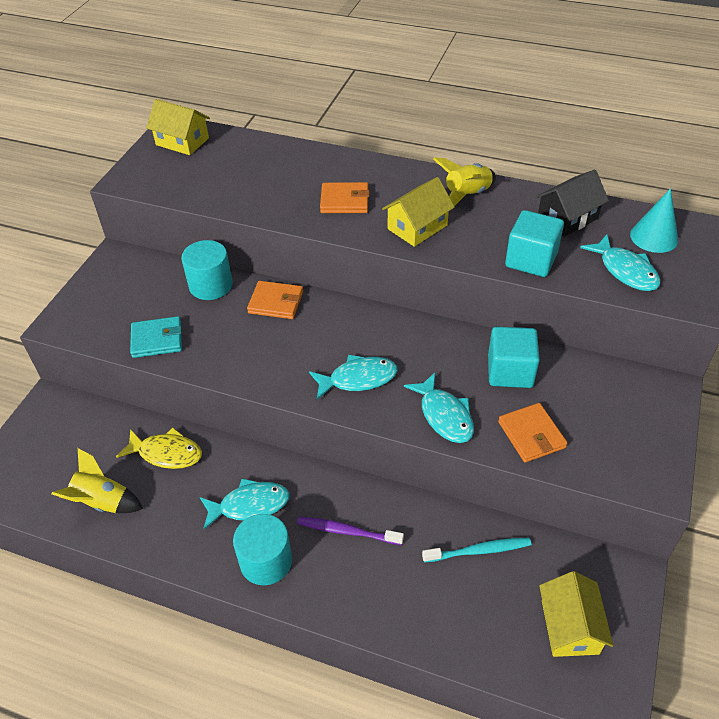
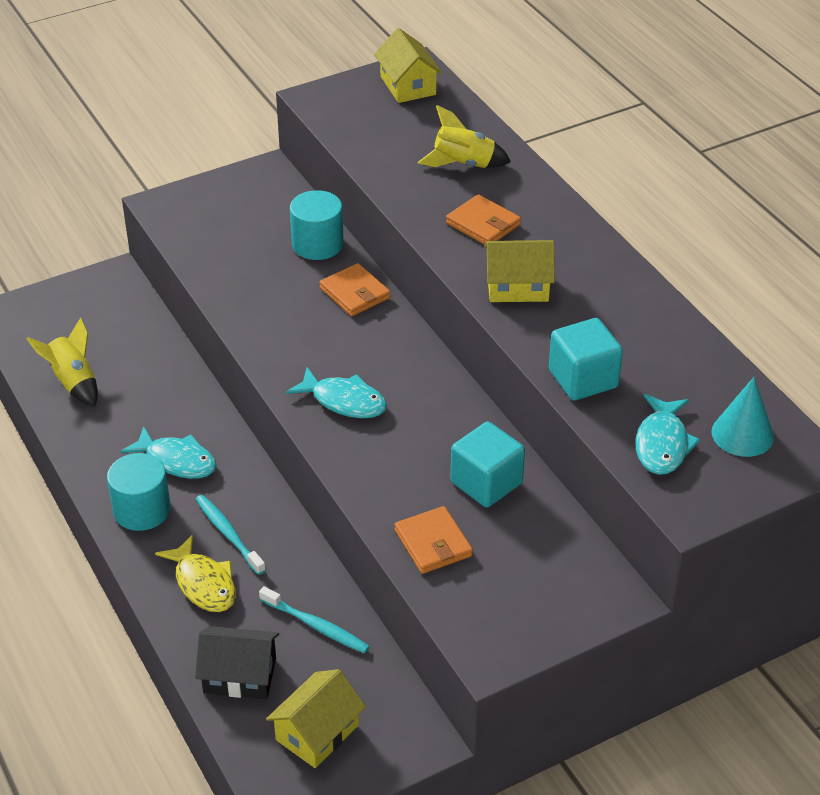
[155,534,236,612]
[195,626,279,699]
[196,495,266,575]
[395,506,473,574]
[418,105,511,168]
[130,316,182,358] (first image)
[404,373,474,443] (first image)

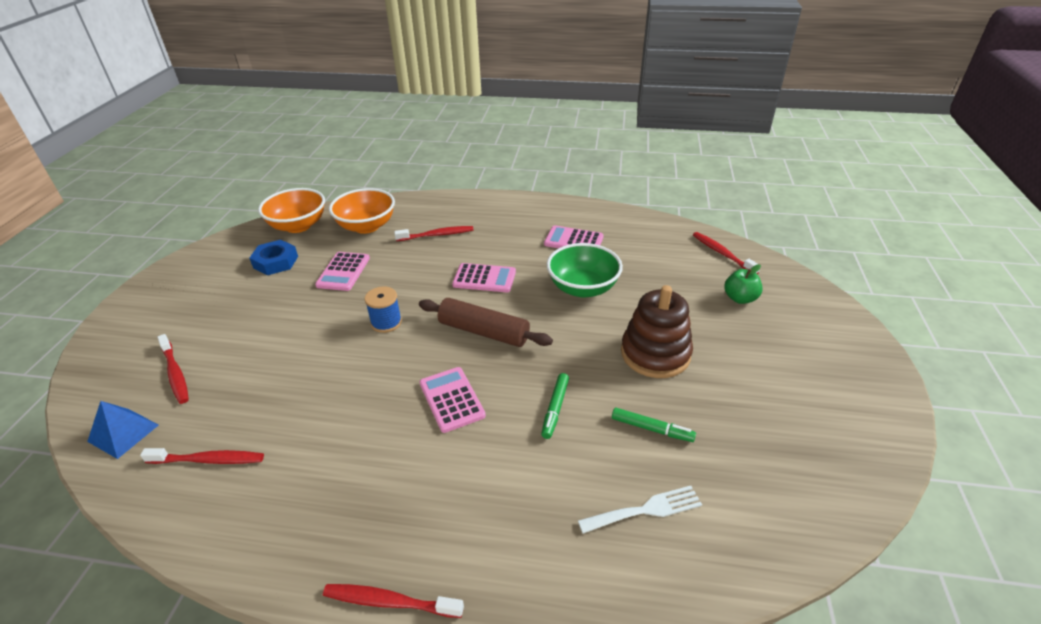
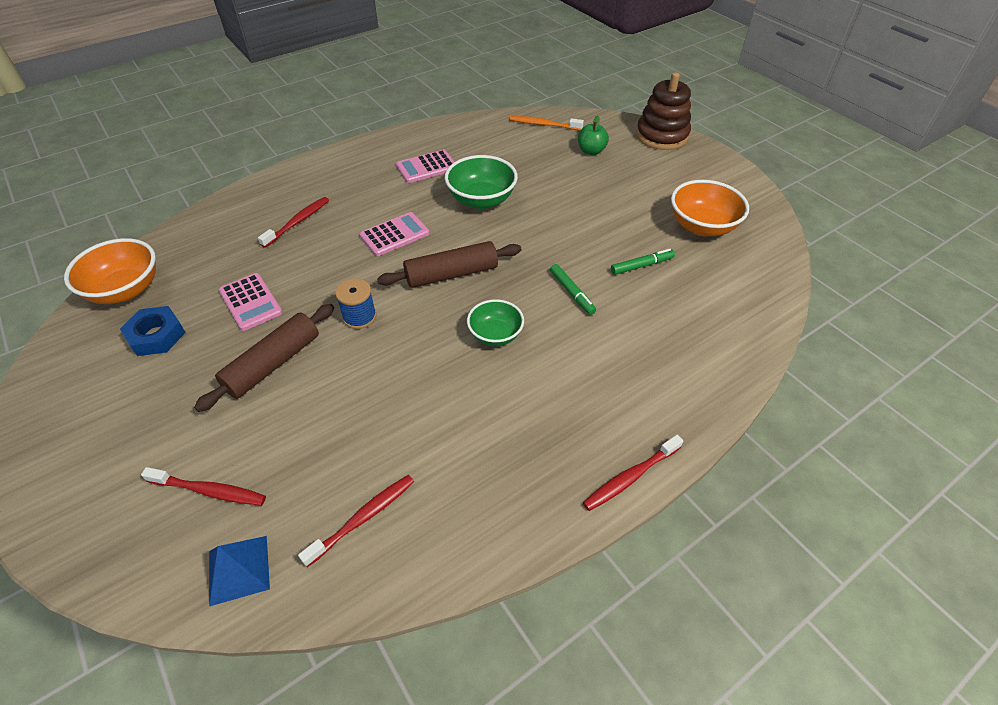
[194,304,334,412]
[467,299,524,346]
[509,116,584,131]
[636,72,691,150]
[671,180,749,236]
[578,486,702,533] (first image)

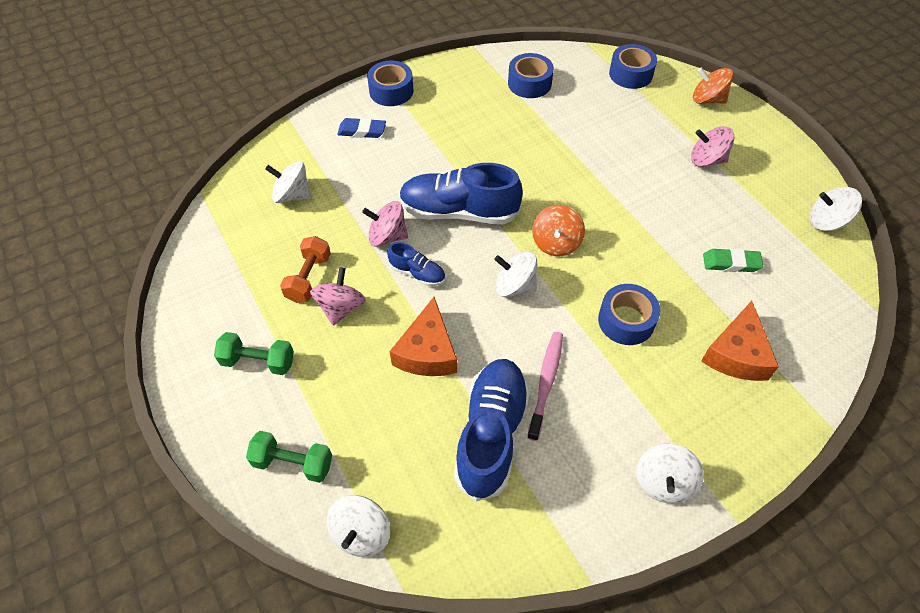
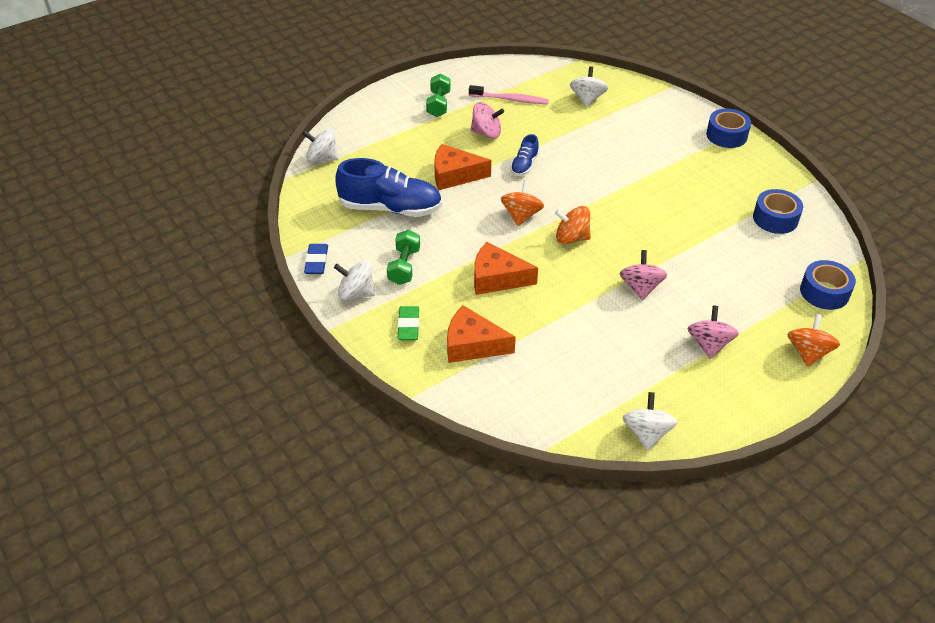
[304,244,328,274]
[387,230,420,285]
[398,306,419,340]
[469,85,549,104]
[474,242,538,295]
[501,180,544,226]
[619,250,668,300]
[280,236,331,303] (first image)
[399,163,523,224] (first image)

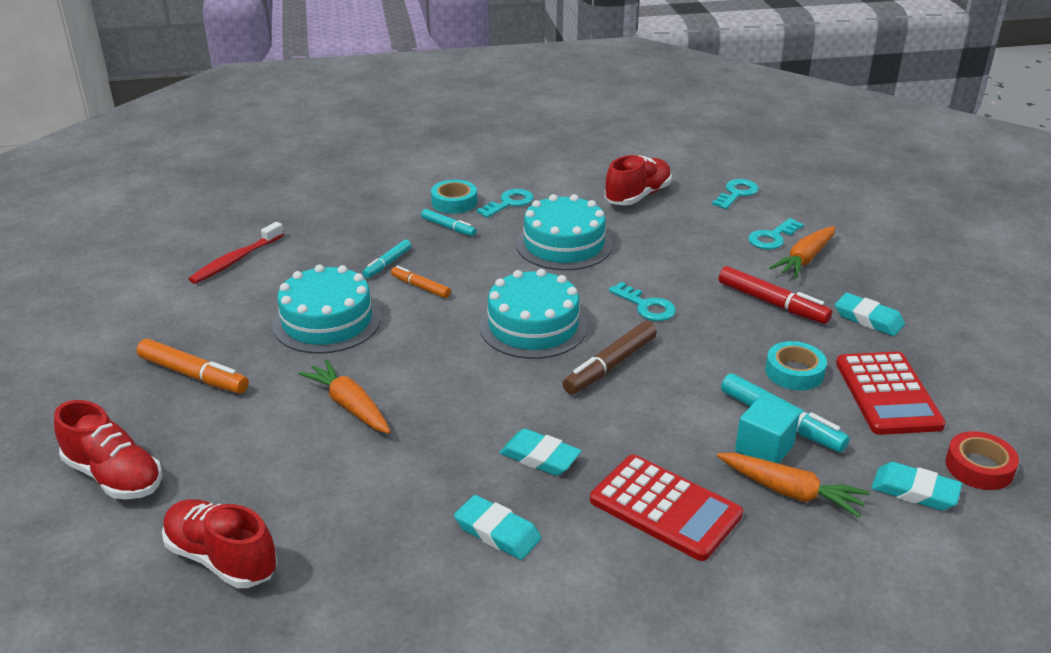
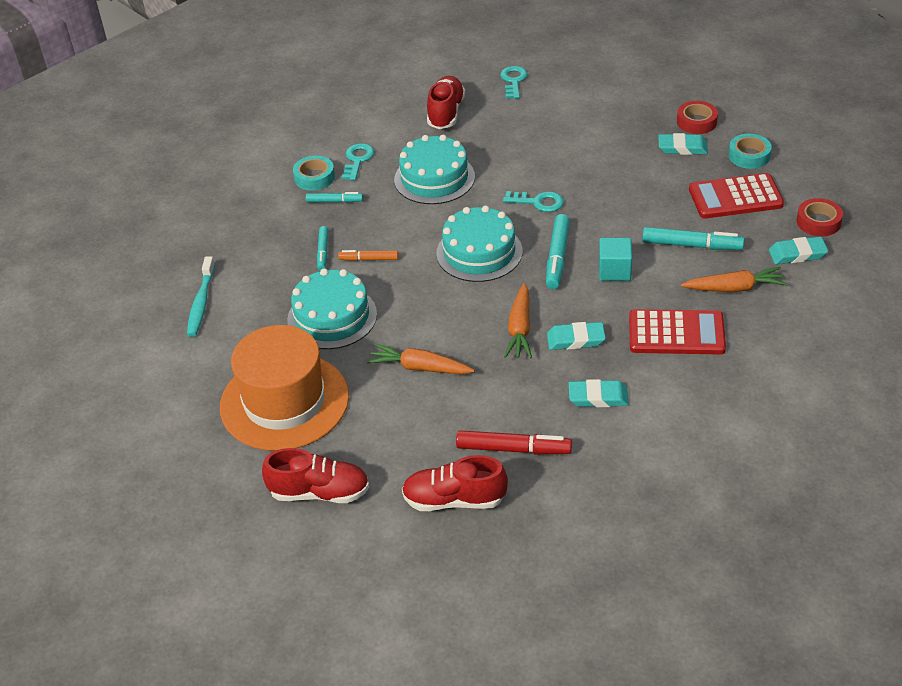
[187,256,215,337]
[220,325,349,451]
[456,430,572,454]
[504,283,532,358]
[546,214,570,289]
[599,238,632,281]
[677,101,718,134]
[689,173,784,219]
[728,134,772,169]
[748,218,804,250] (first image)

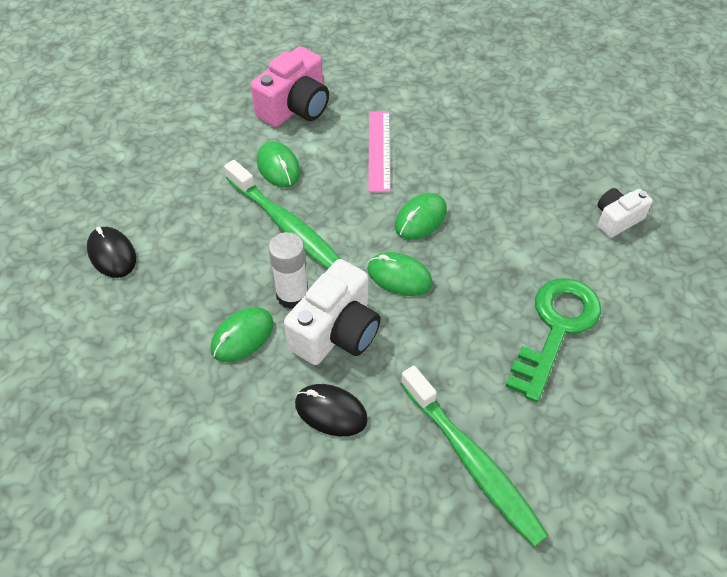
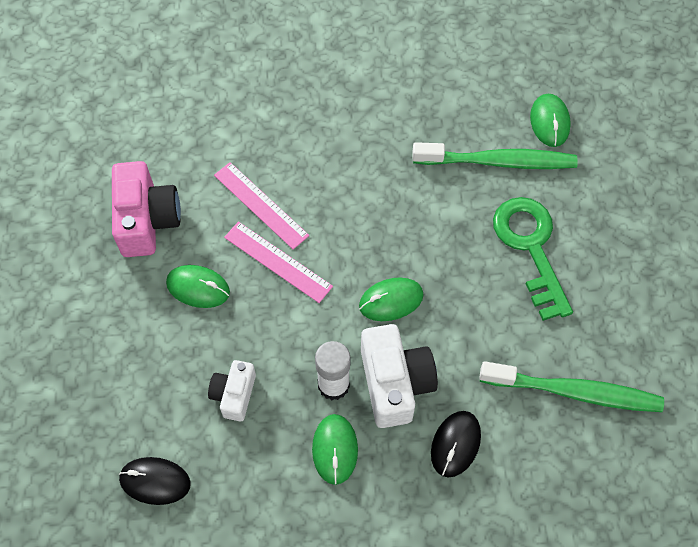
[208,360,256,421]
[224,222,333,303]
[412,142,578,169]
[431,411,481,478]
[530,94,571,147]

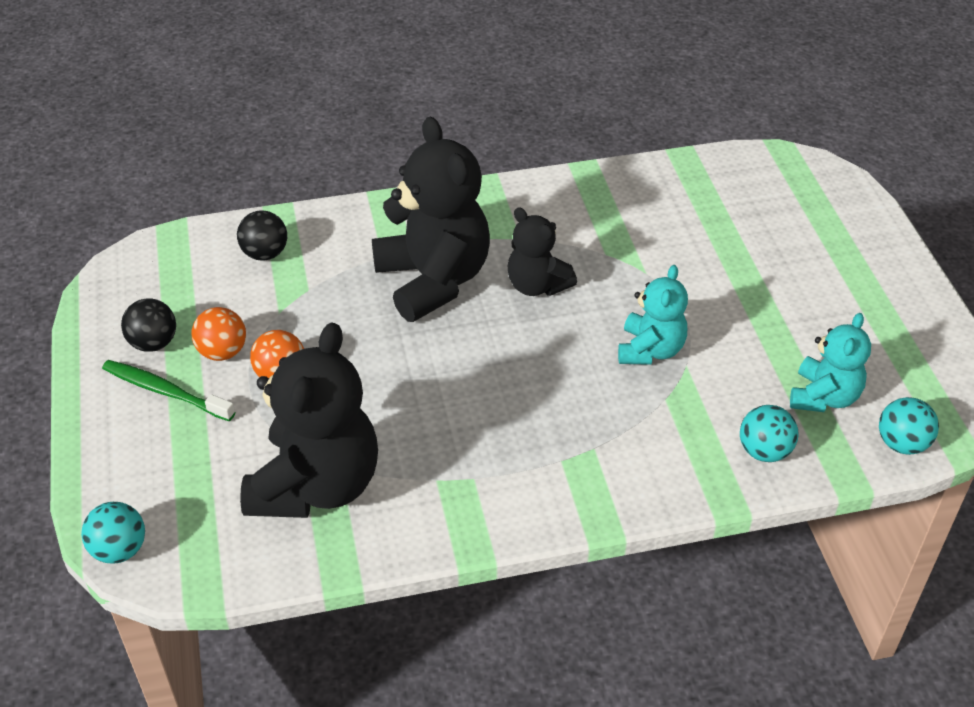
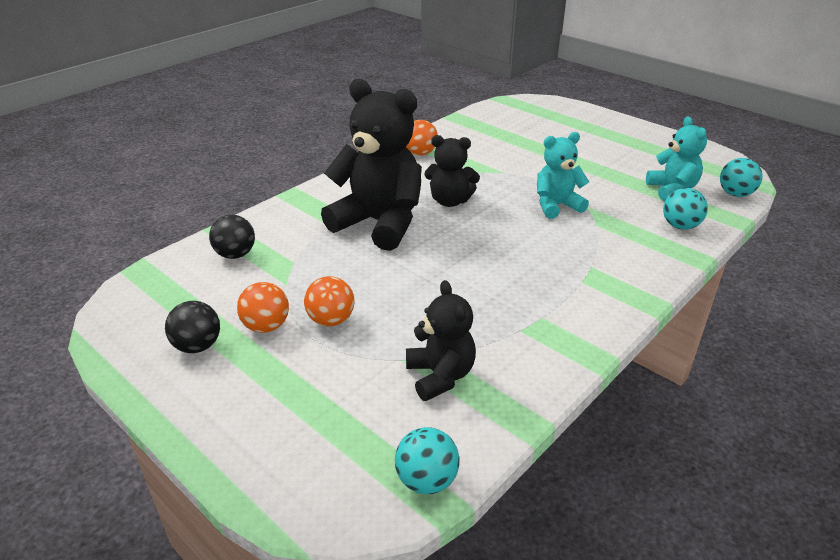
[395,427,460,494]
[406,120,438,155]
[406,280,476,401]
[537,132,589,219]
[102,360,235,421] (first image)

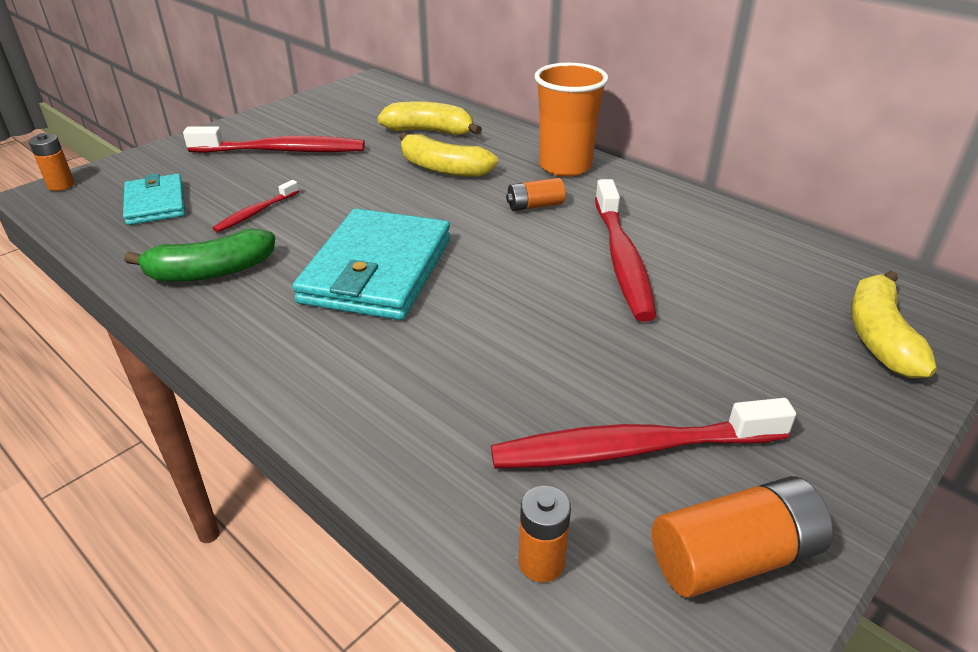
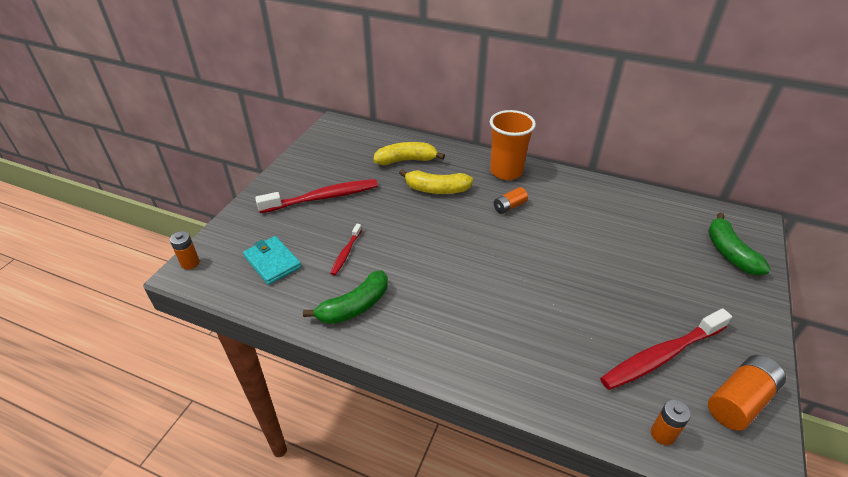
[708,213,771,275]
[292,208,450,320] (first image)
[595,179,656,322] (first image)

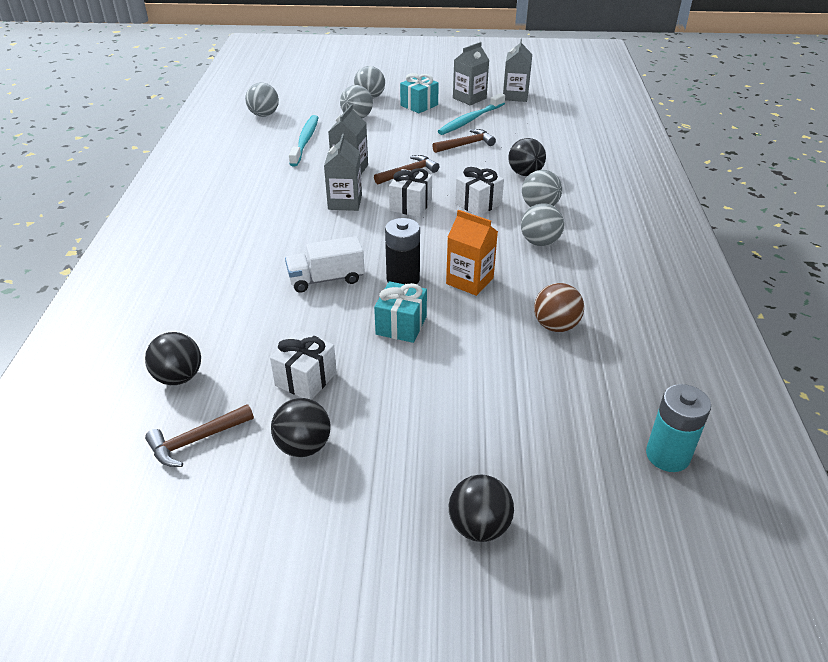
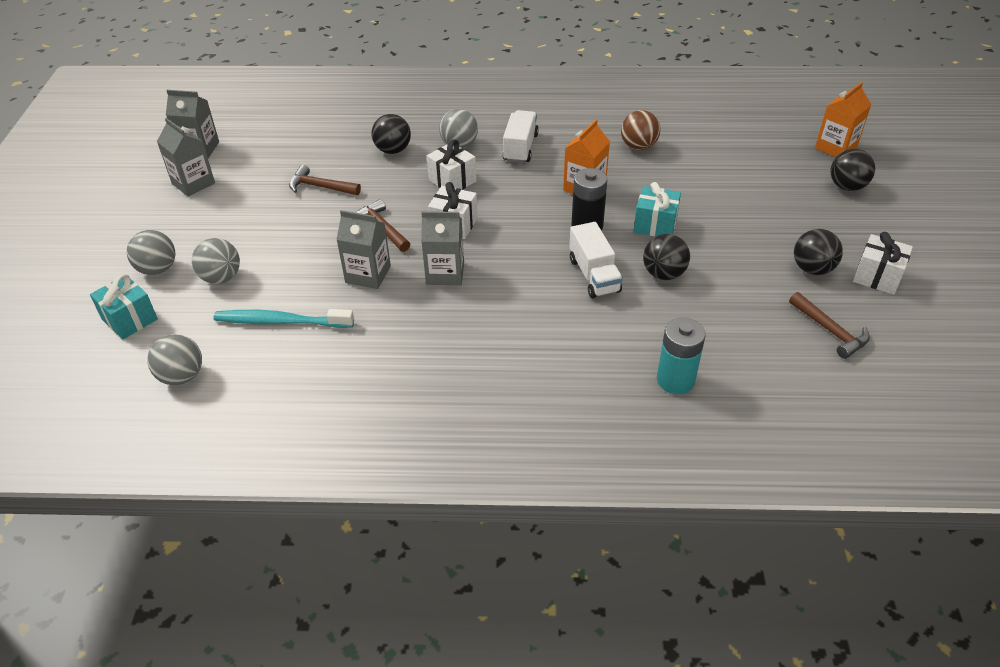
[90,274,158,339]
[289,165,361,195]
[503,110,539,163]
[643,234,690,280]
[657,318,706,394]
[815,82,871,157]
[853,232,913,295]
[438,93,505,135] (first image)

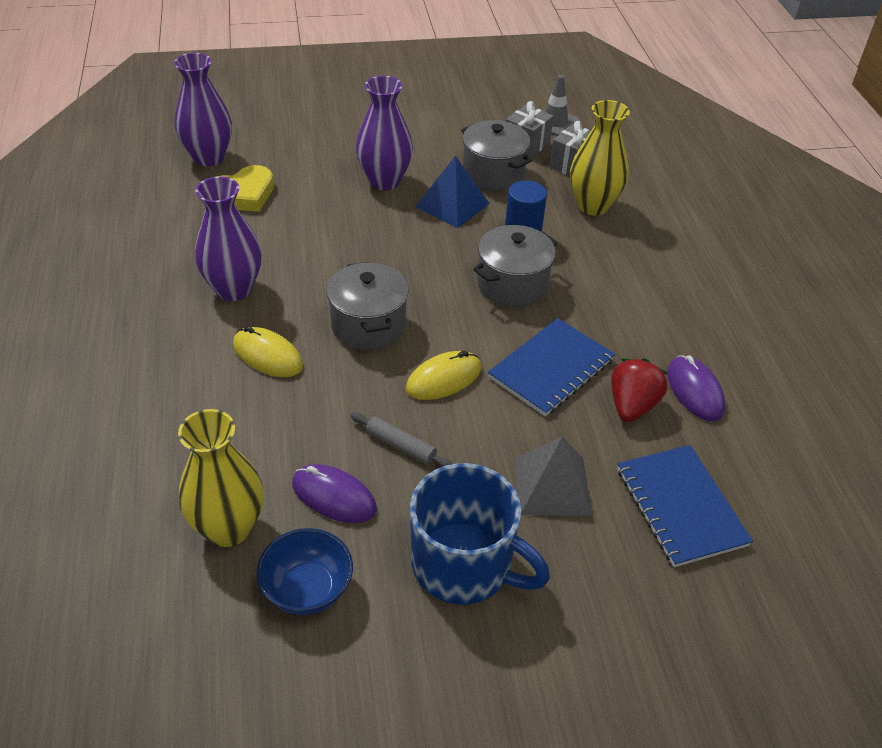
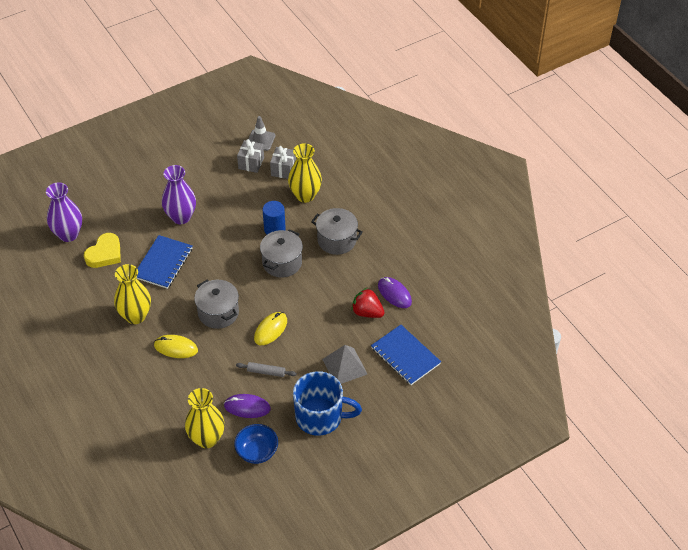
[114,264,151,324]
[136,235,192,289]
[311,208,363,255]
[351,288,385,318]
[416,156,490,228] (first image)

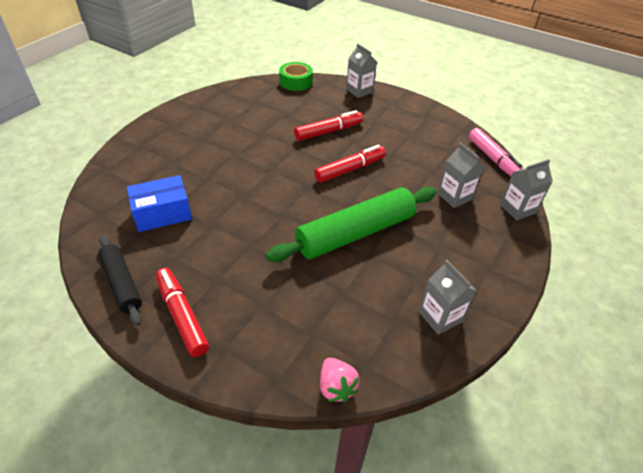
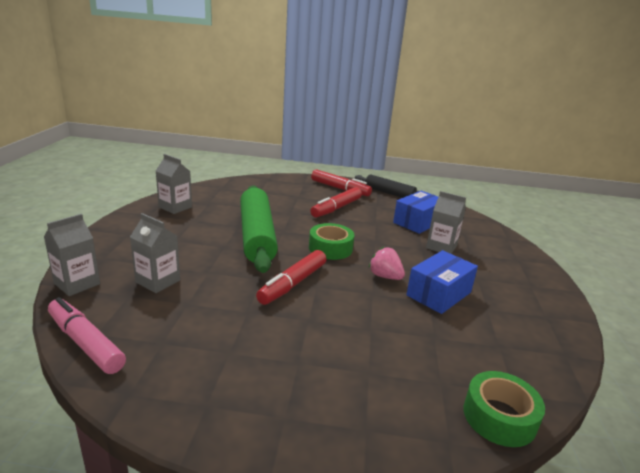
[240,185,278,273]
[309,223,354,260]
[310,187,362,218]
[369,247,405,280]
[406,250,478,314]
[426,191,466,254]

